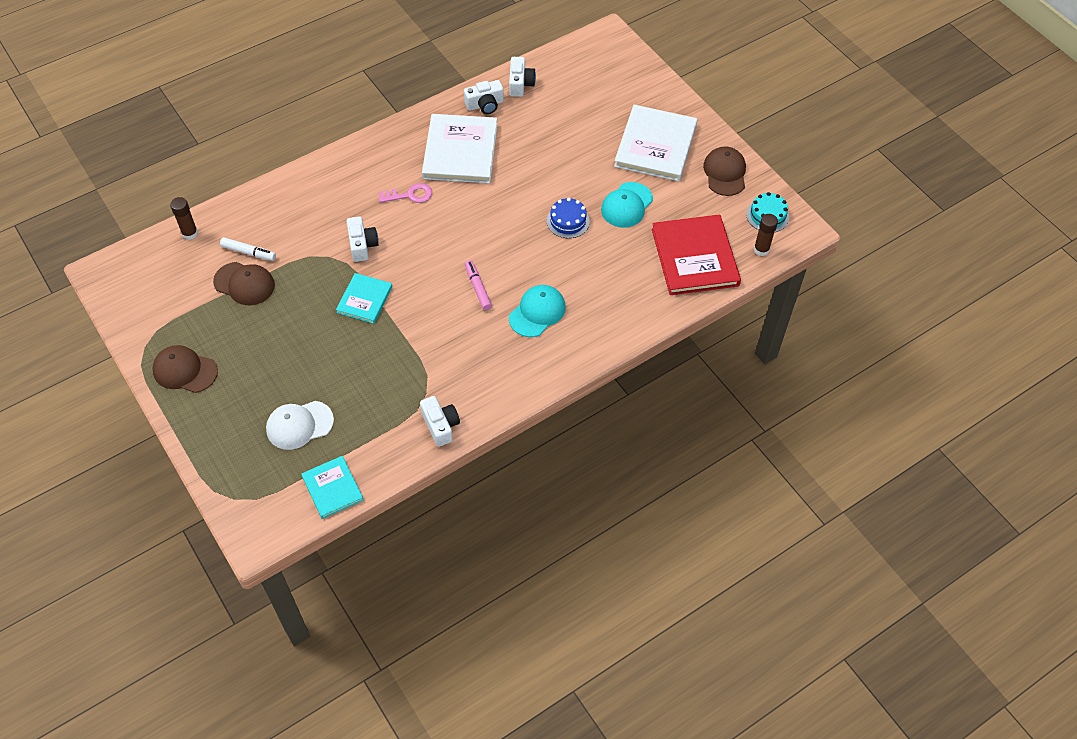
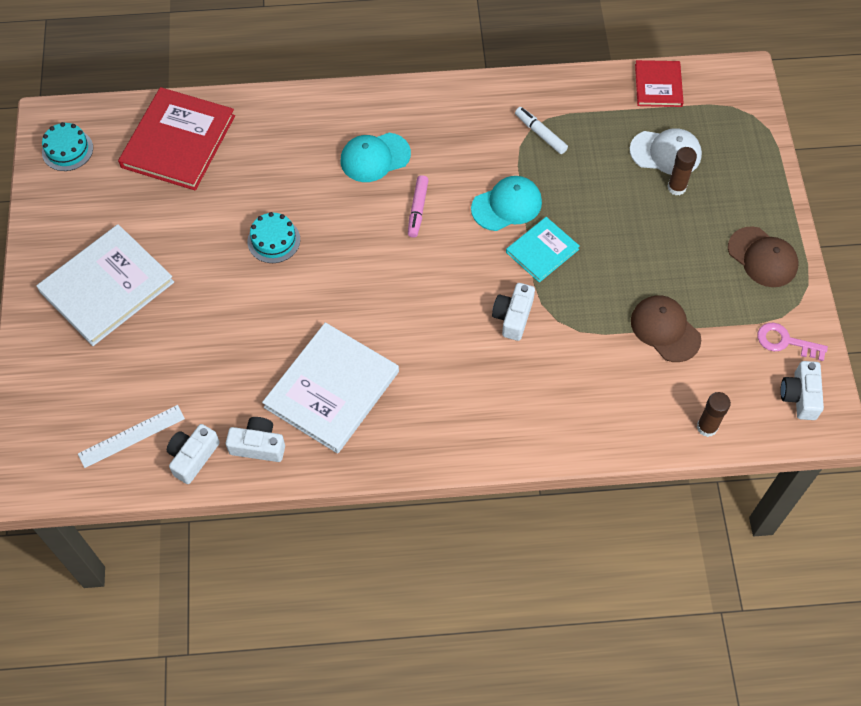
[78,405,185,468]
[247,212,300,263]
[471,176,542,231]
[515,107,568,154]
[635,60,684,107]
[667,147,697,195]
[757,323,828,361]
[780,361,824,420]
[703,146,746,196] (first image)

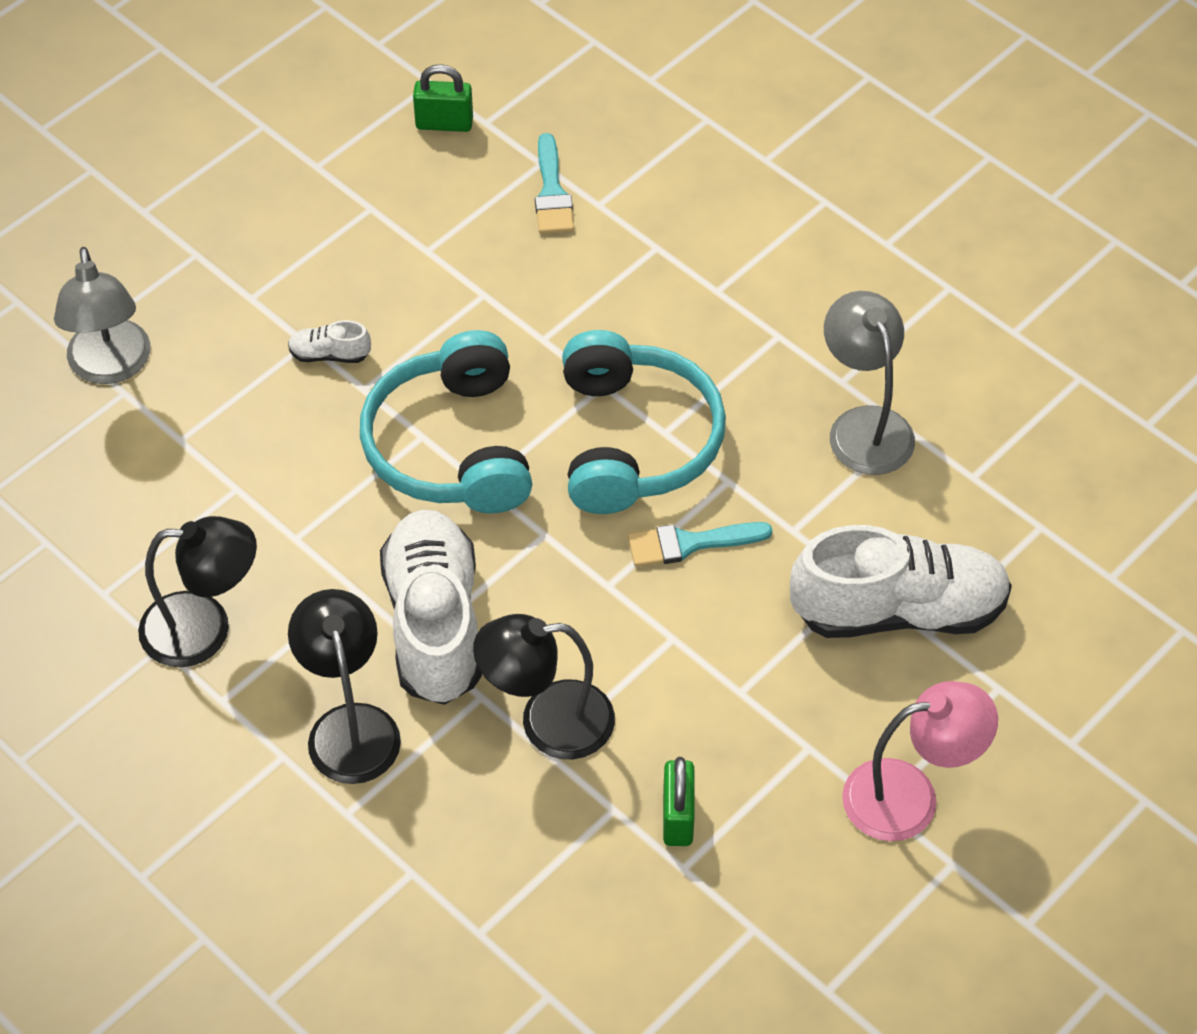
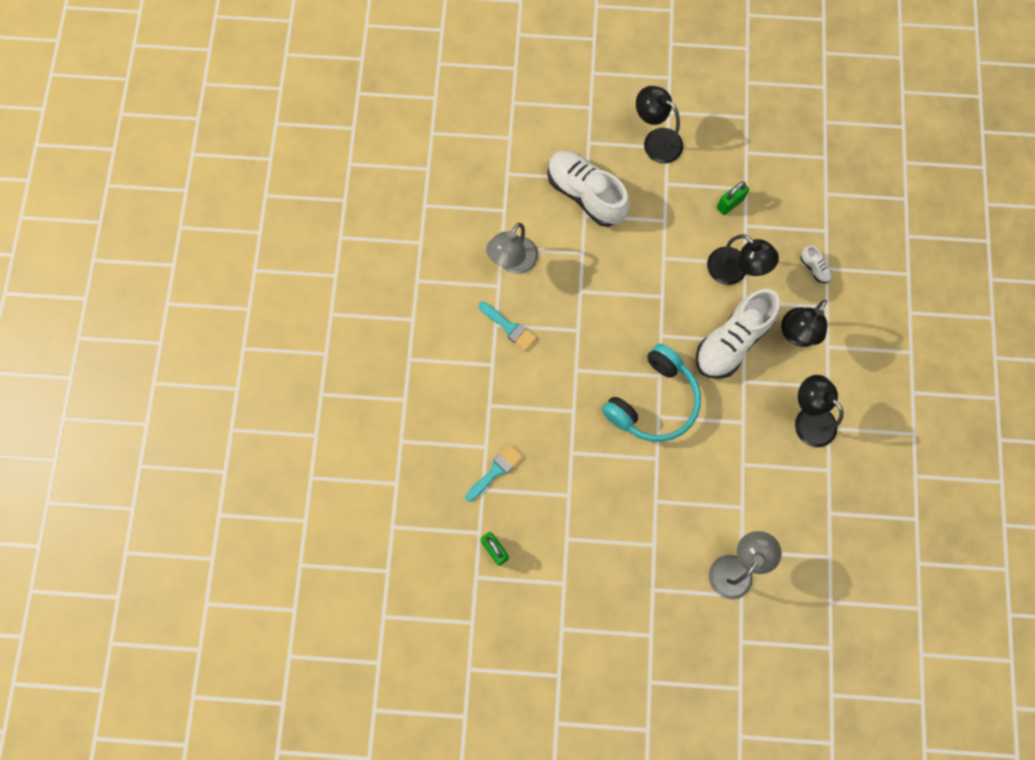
[478,302,537,351]
[636,86,683,163]
[800,246,832,283]
[562,330,726,514] (first image)

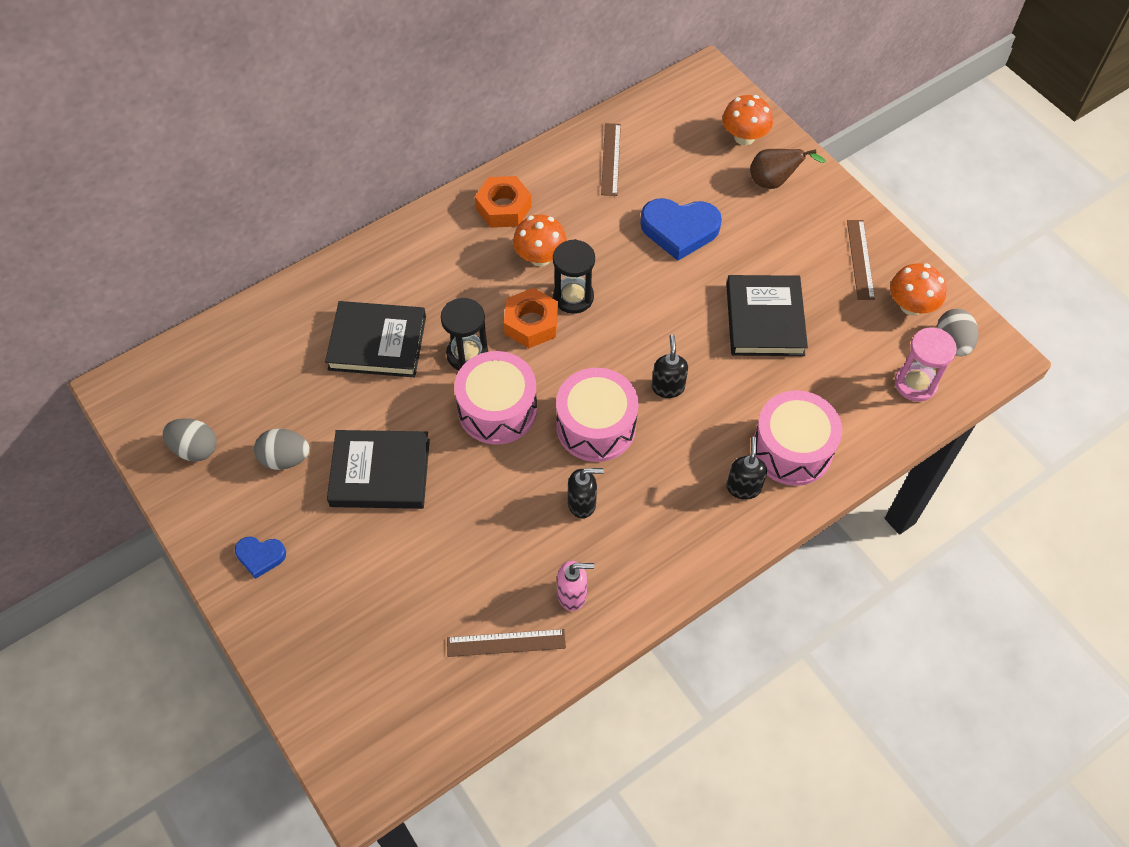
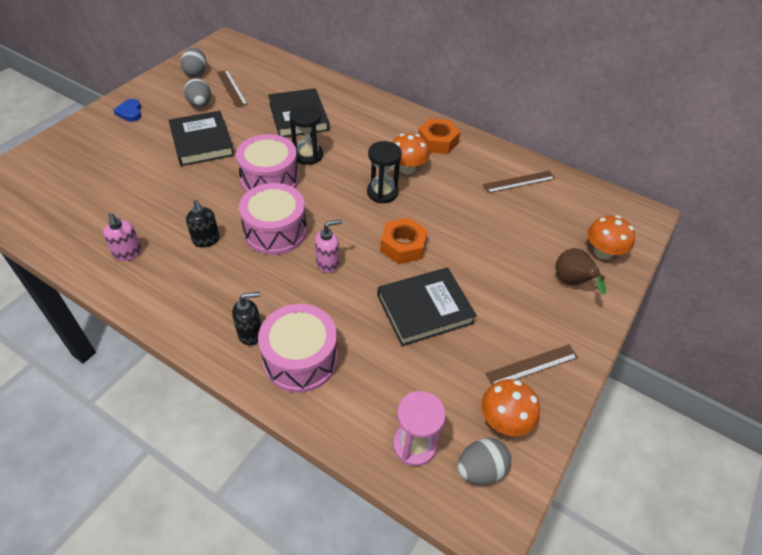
[217,70,248,107]
[315,219,342,273]
[380,218,428,264]
[640,198,722,261] (first image)

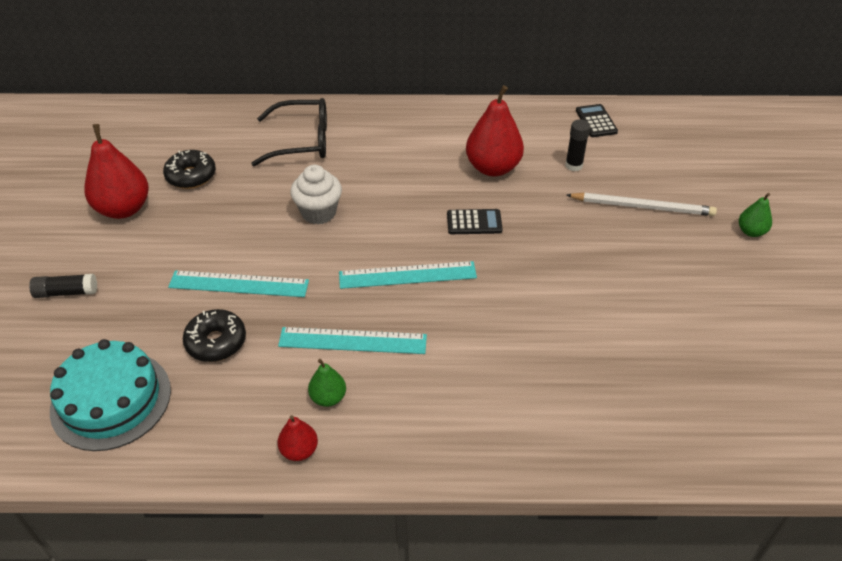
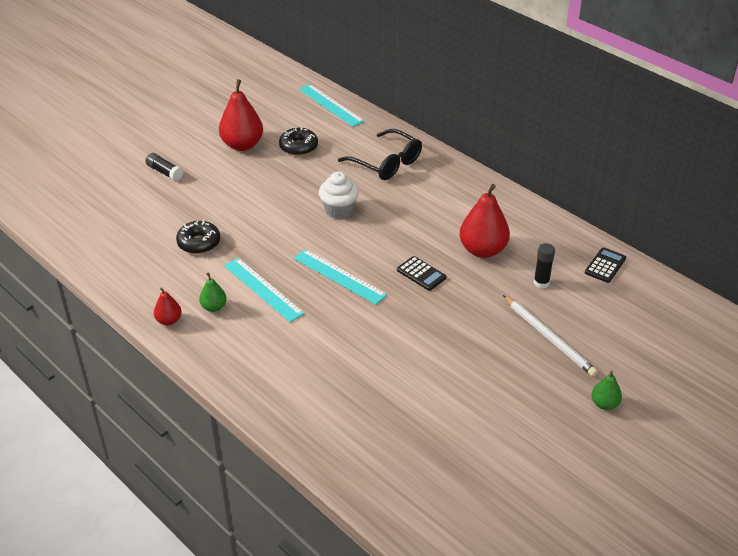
[299,84,365,127]
[50,339,171,451] (first image)

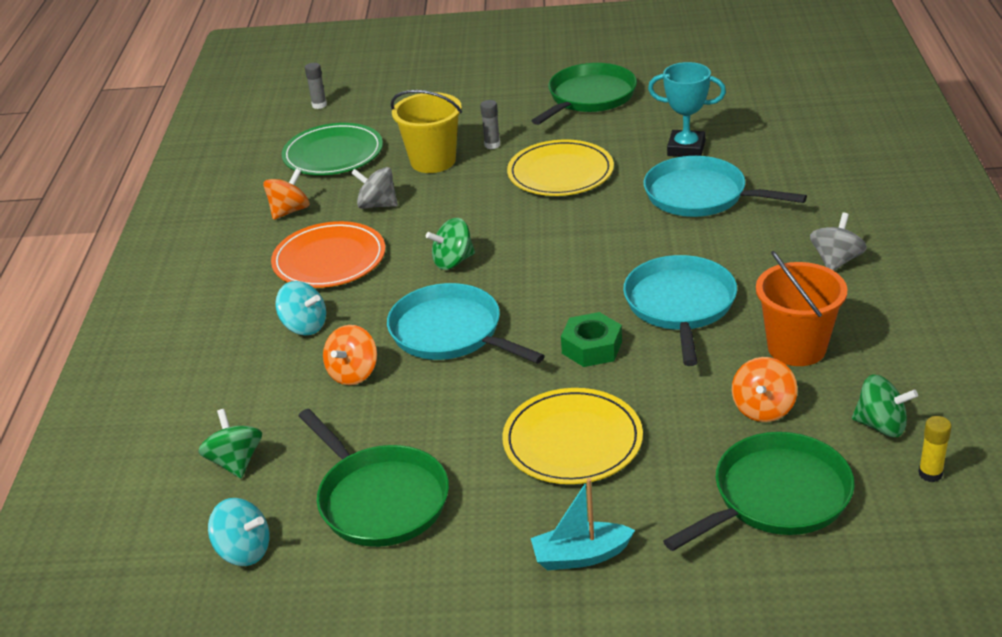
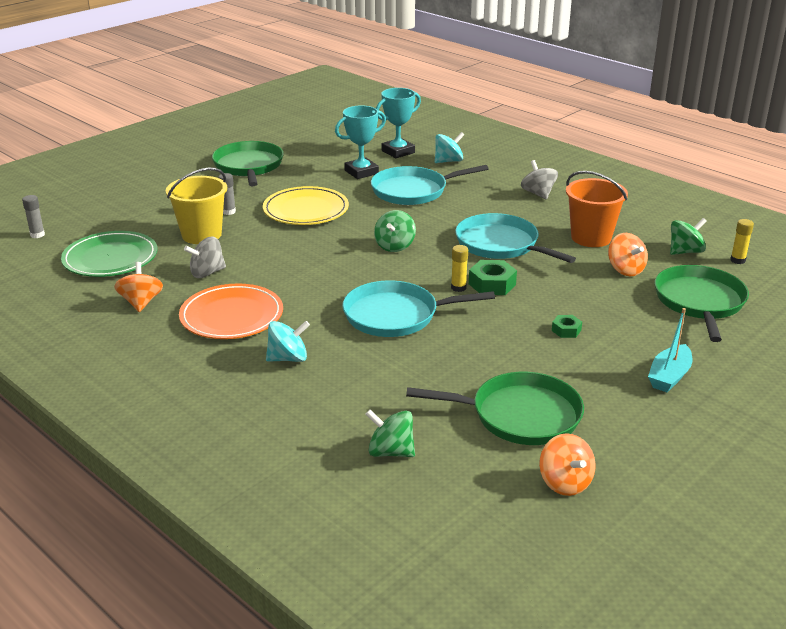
[374,210,416,252]
[376,88,421,158]
[435,132,464,163]
[451,245,468,292]
[539,433,596,496]
[552,315,582,338]

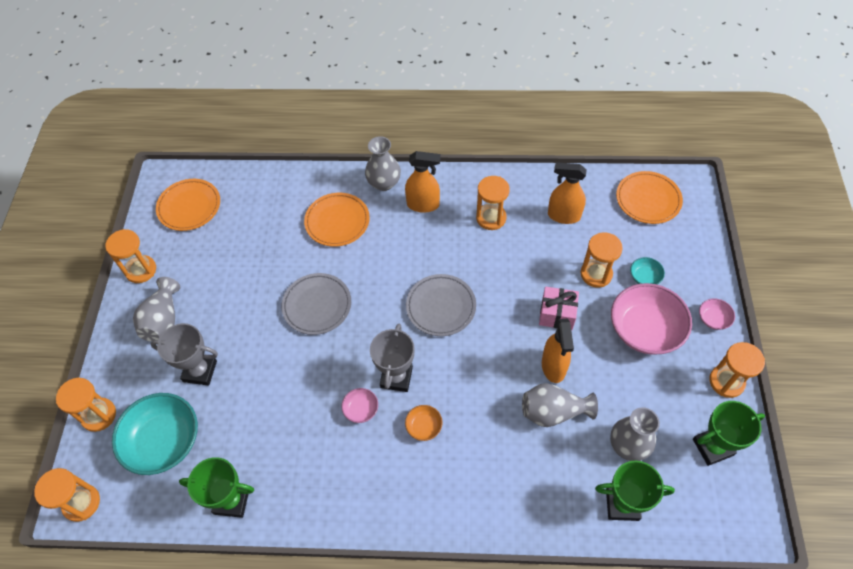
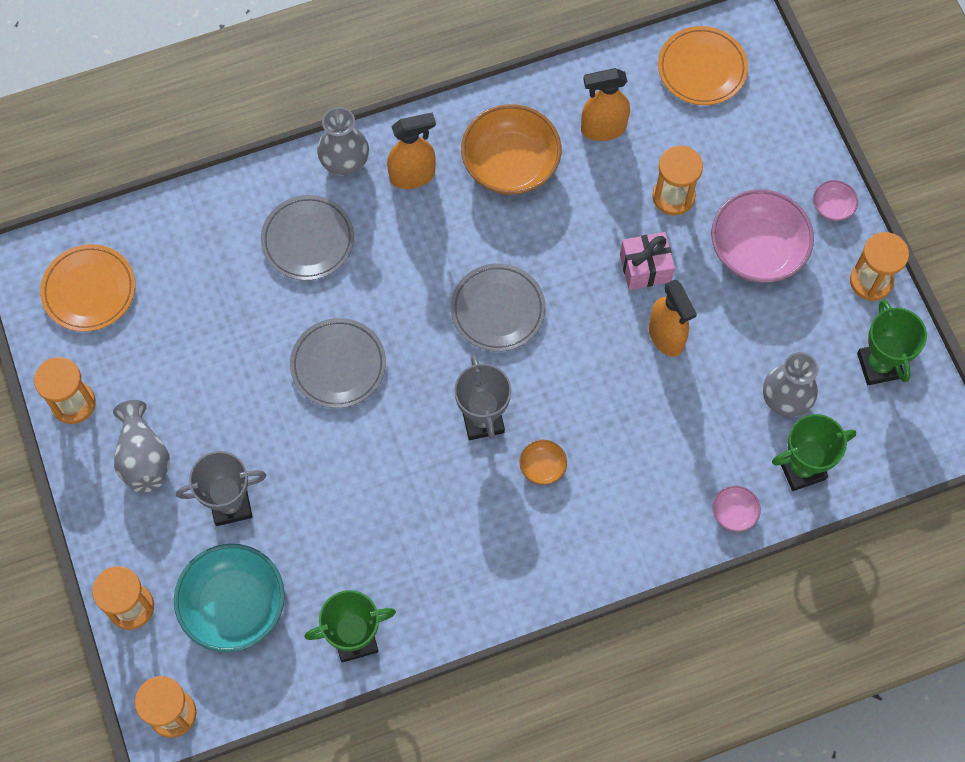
[261,195,354,281]
[461,104,561,195]
[712,486,761,532]
[857,300,927,385]
[522,383,598,427] (first image)
[630,257,665,284] (first image)

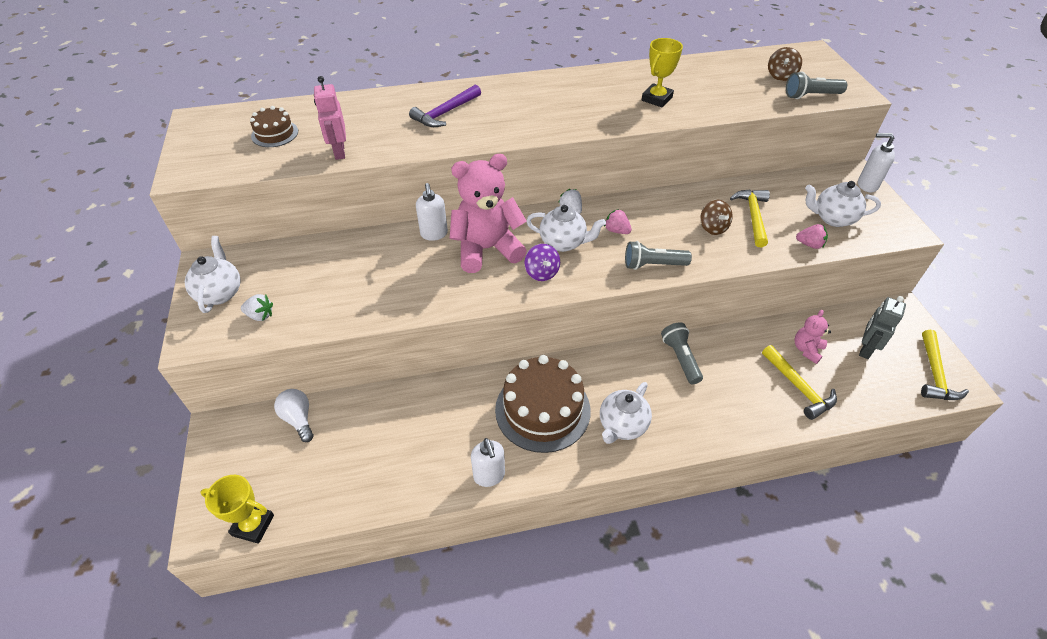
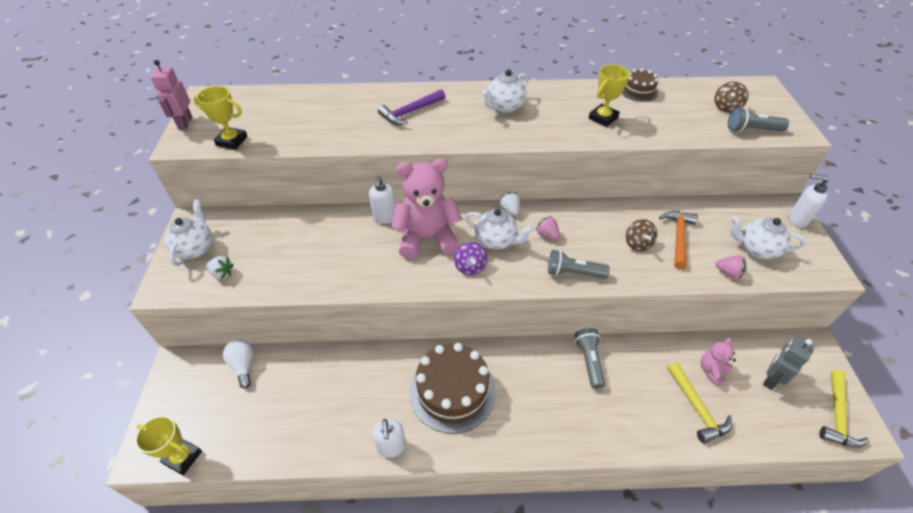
[151,60,192,130]
[194,86,248,150]
[482,69,528,113]
[622,68,658,102]
[659,211,698,269]

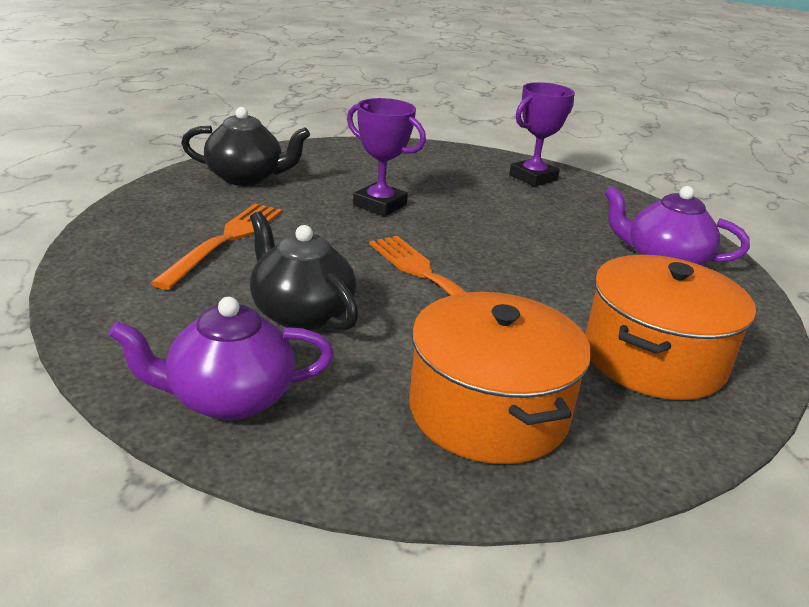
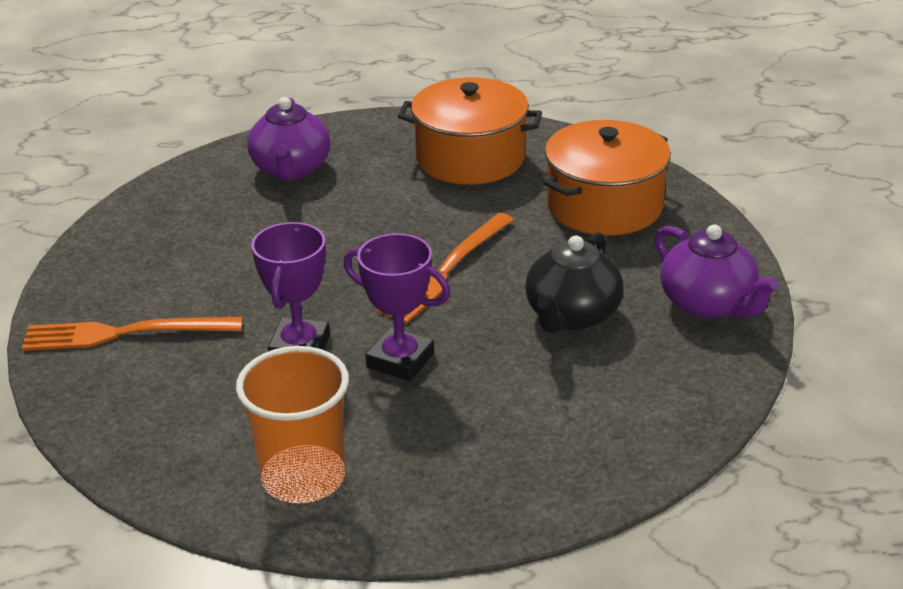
[22,317,243,351]
[236,346,349,503]
[343,233,450,381]

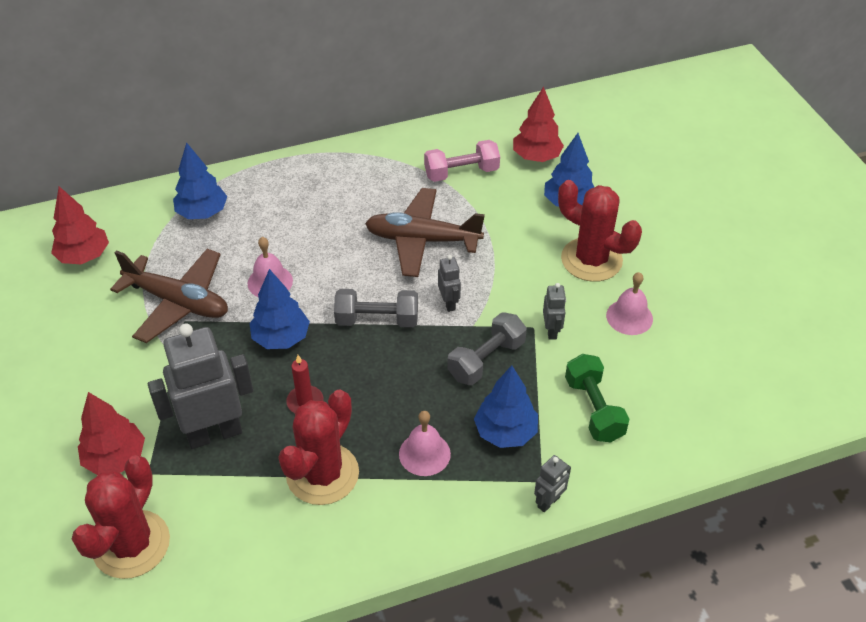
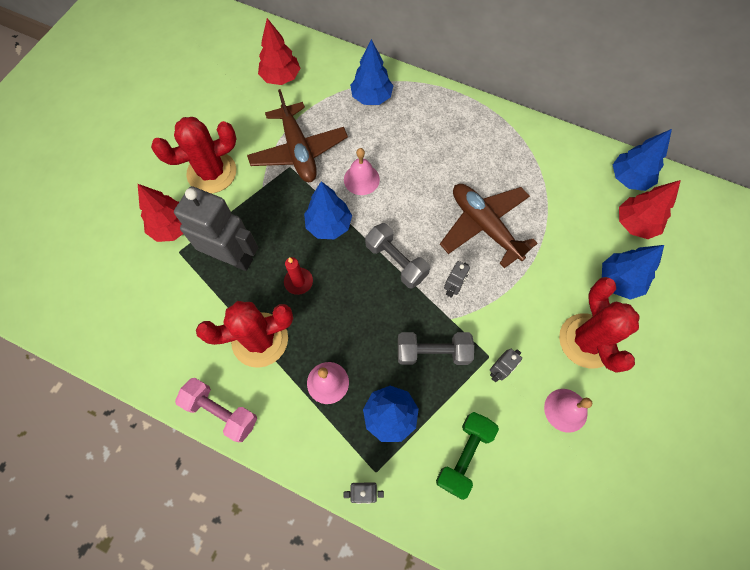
[151,117,237,193]
[175,378,257,442]
[612,129,672,191]

